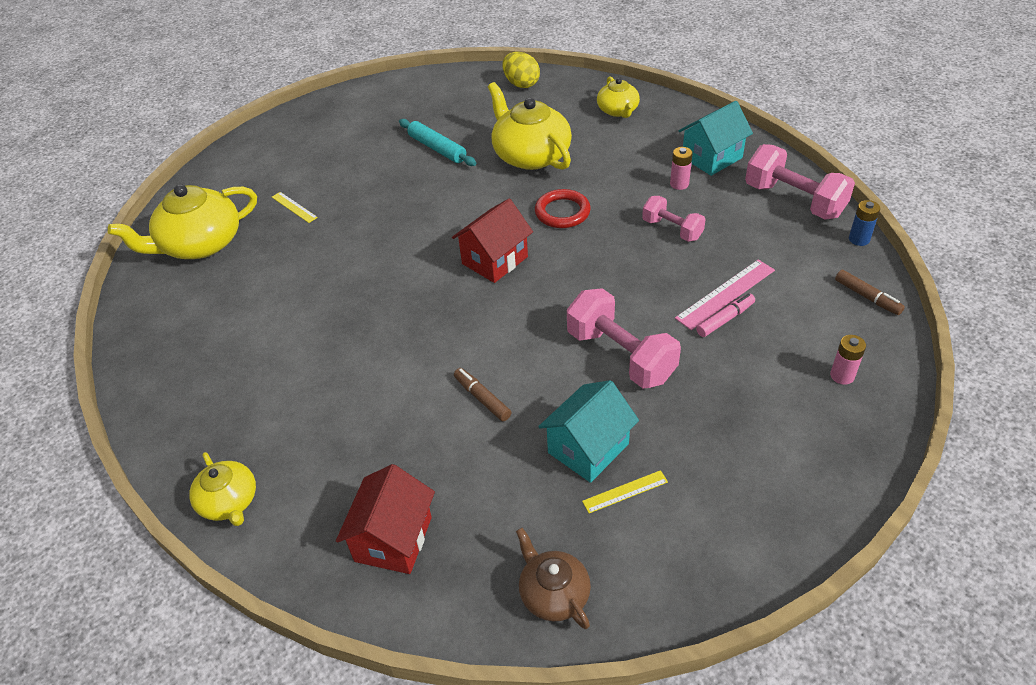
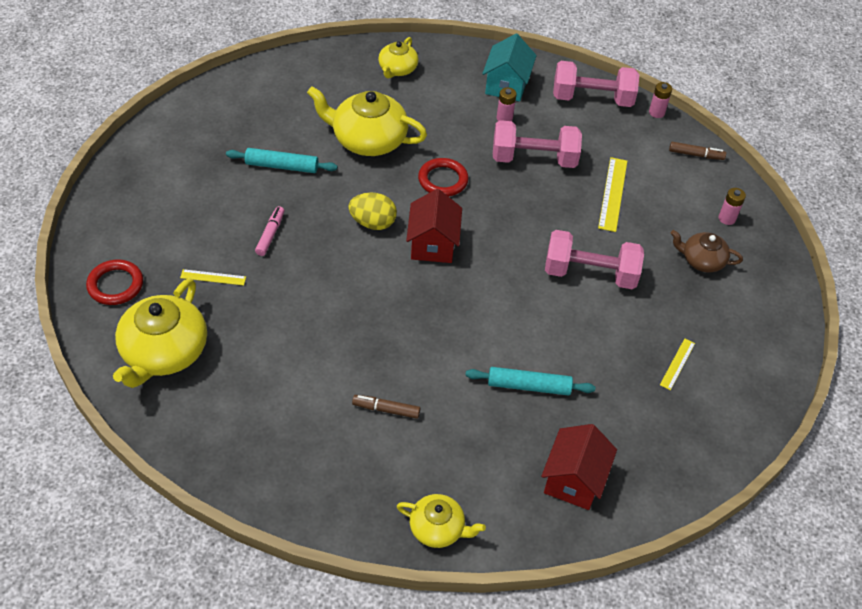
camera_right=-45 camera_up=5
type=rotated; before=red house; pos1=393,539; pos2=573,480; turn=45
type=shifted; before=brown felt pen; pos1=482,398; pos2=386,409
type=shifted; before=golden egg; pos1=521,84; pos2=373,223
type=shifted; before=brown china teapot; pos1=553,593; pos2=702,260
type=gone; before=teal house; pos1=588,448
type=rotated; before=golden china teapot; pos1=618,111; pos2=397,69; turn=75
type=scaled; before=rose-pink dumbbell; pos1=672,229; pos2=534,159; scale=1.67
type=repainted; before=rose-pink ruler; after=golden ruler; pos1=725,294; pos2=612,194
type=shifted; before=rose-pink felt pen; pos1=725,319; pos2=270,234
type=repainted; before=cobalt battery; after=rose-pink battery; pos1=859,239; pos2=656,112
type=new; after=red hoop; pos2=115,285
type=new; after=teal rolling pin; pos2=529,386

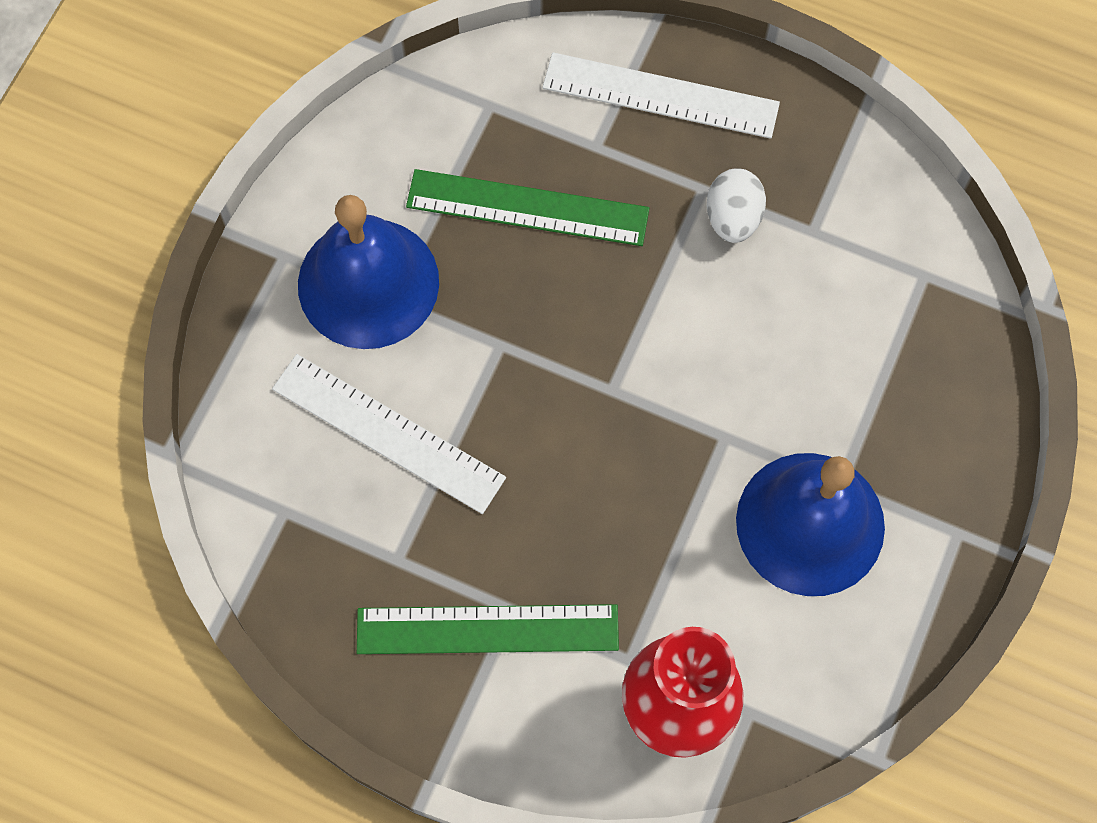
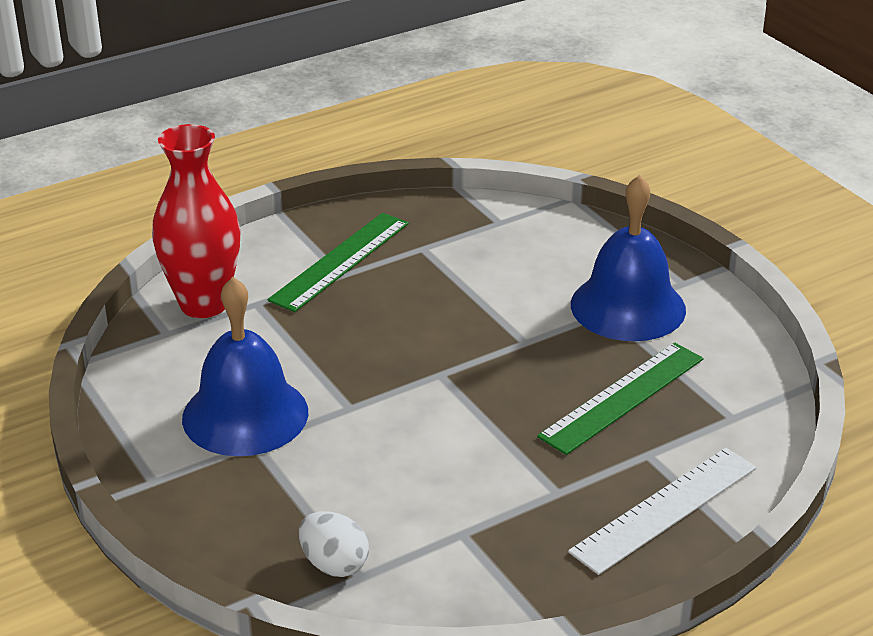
camera_right=125 camera_up=-35
type=gone; before=snow-white ruler; pos1=388,433
type=shifted; before=snow-white egg; pos1=733,218; pos2=334,564

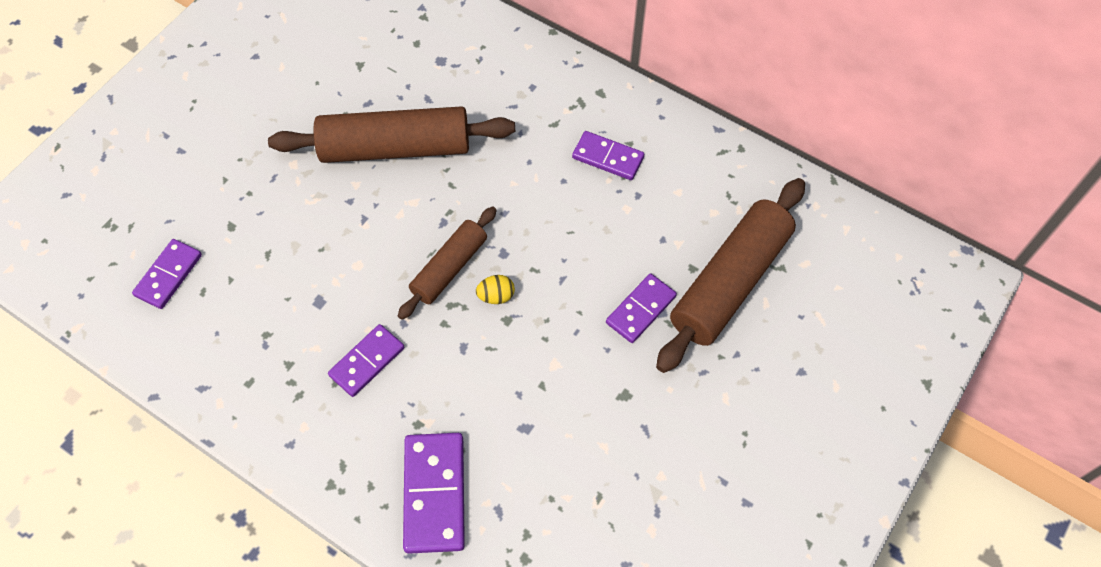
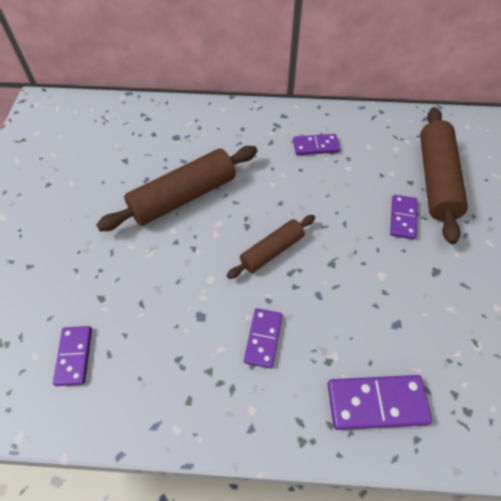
camera_right=-30 camera_up=-5
type=rotated; before=brown rolling pin; pos1=449,268; pos2=272,251; turn=45
type=rotated; before=purple domino; pos1=435,493; pos2=376,403; turn=-60
type=gone; before=golden egg; pos1=496,296

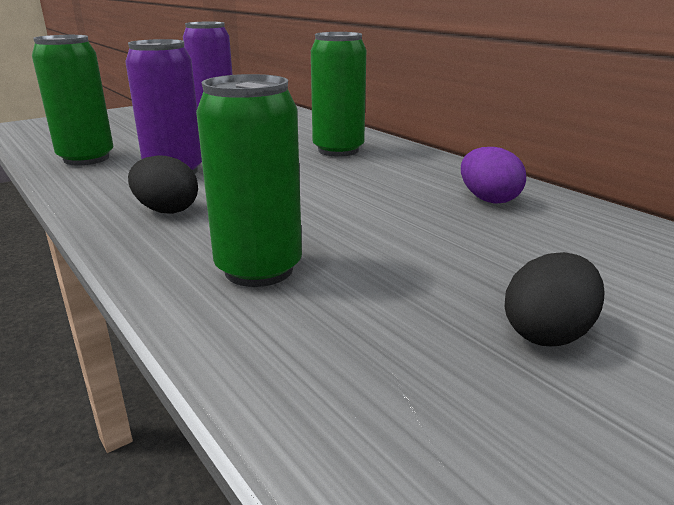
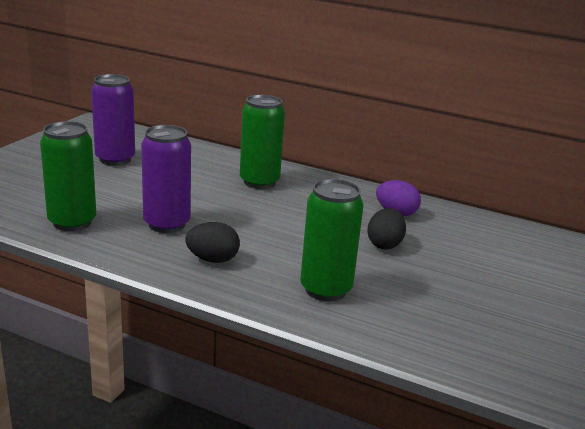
camera_right=-30 camera_up=0
type=shifted; before=ebony egg; pos1=547,333; pos2=384,244

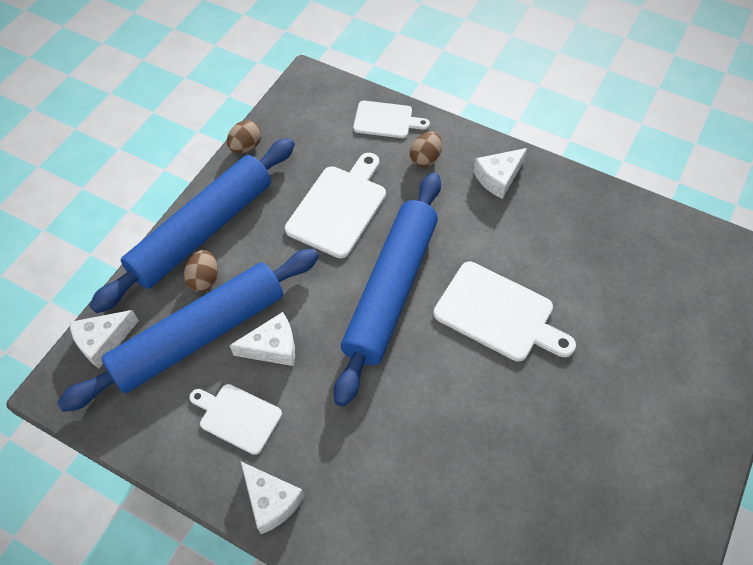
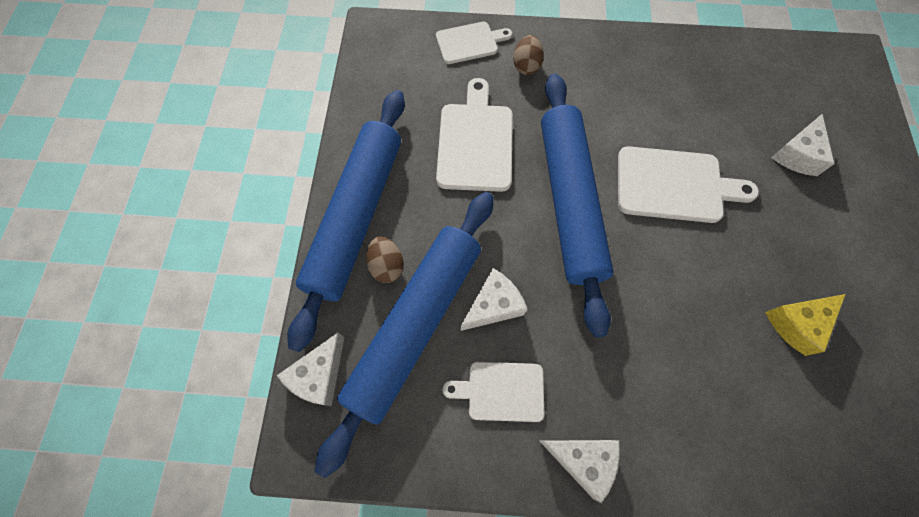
camera_right=-25 camera_up=10
type=gone; before=brown egg; pos1=246,147
type=shifted; before=snow-white cheese wedge; pos1=498,177; pos2=797,154
type=new; after=golden cheese wedge; pos2=797,323

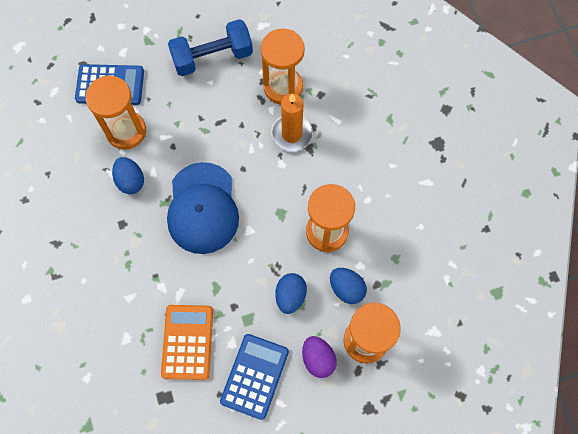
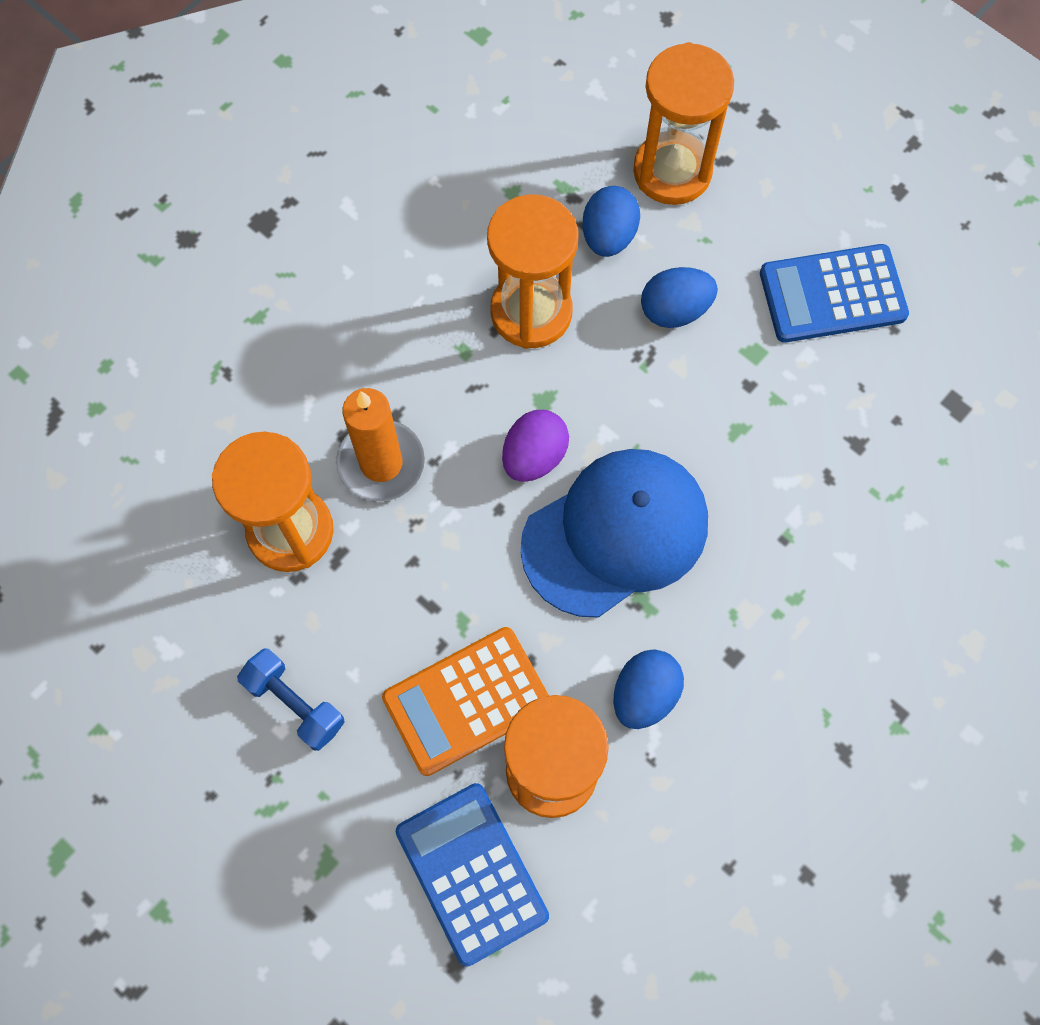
camera_right=-120 camera_up=0
type=shifted; before=orange-coloured adding machine; pos1=187,342; pos2=467,701
type=scaled; before=cobalt dumbbell; pos1=212,57; pos2=294,704; scale=0.6
type=shifted; before=purple egg; pos1=318,359; pos2=534,456

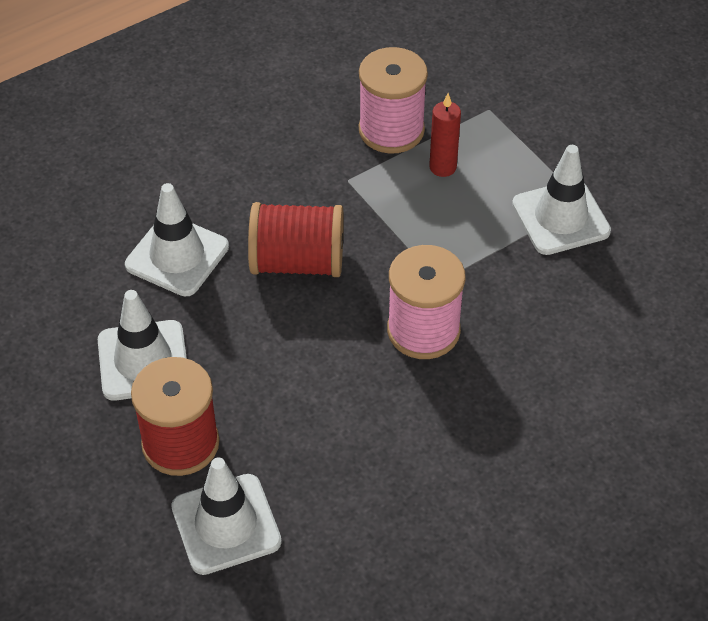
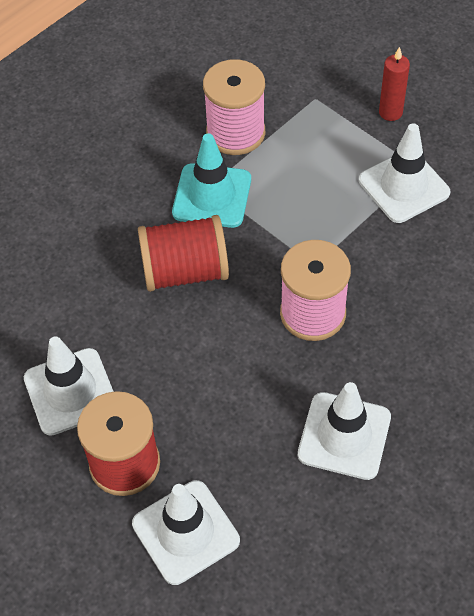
camera_right=-10 camera_up=5
type=shifted; before=snow-white traffic cone; pos1=177,256; pos2=344,436
type=shifted; before=red candle; pos1=442,167; pos2=390,112
type=new; after=teal traffic cone; pos2=212,196

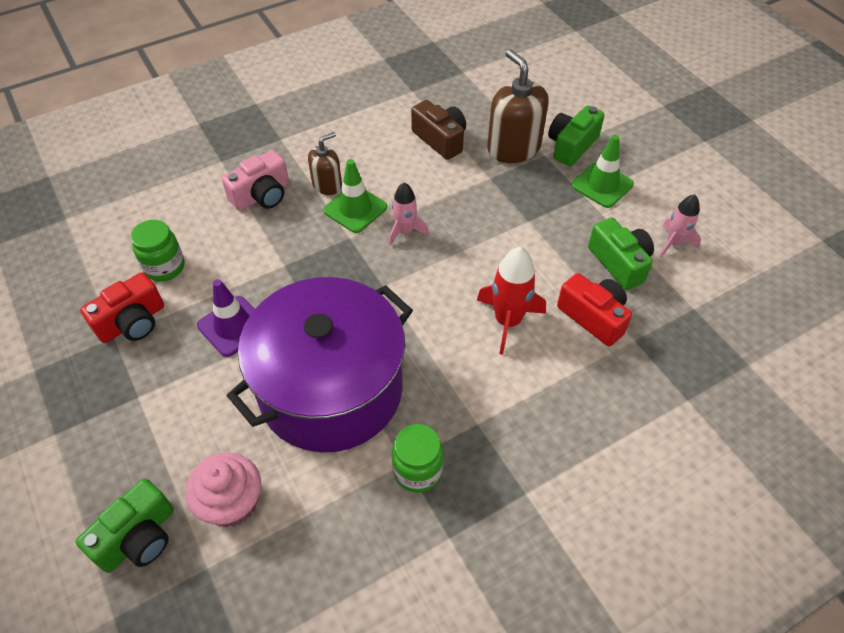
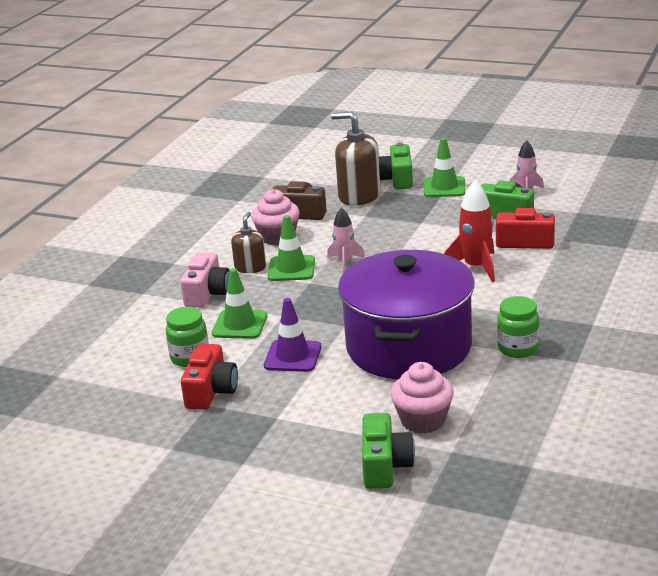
camera_right=-35 camera_up=-25
type=new; after=leaf-green traffic cone; pos2=239,325
type=new; after=rose-pink fairy cake; pos2=277,237

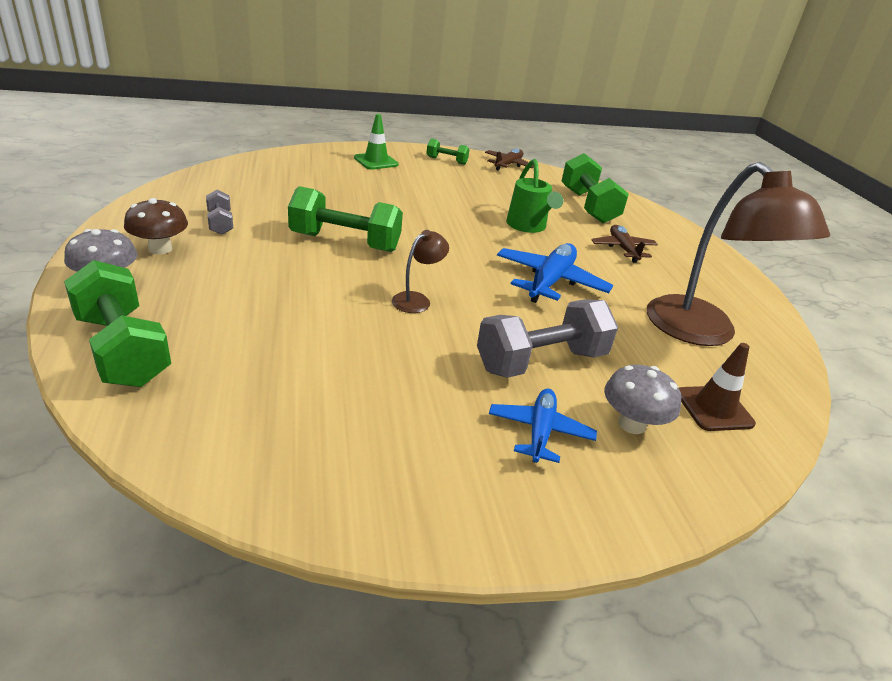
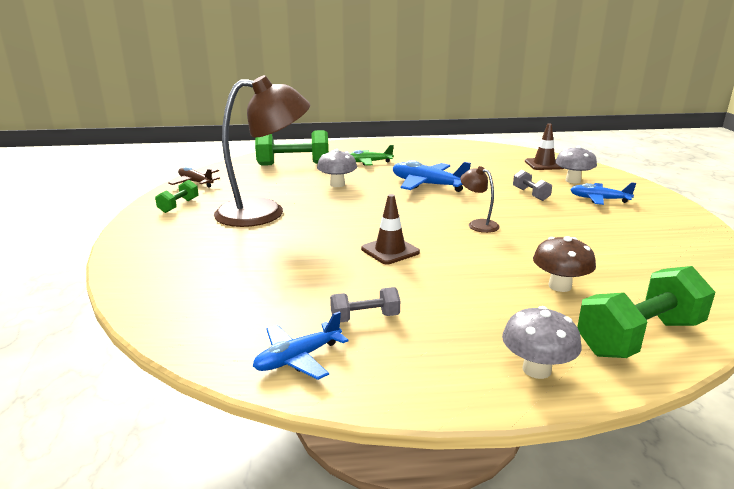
camera_right=-80 camera_up=-10
type=shifted; before=brown toadstool; pos1=160,249; pos2=560,286
type=swapped; before=leaf-green dumbbell; after=brown traffic cone; pos1=345,242; pos2=390,251
type=gone; before=leaf-green traffic cone; pos1=376,161
type=scaled; before=gray dumbbell; pos1=541,361; pos2=530,194; scale=0.52
type=swapped; before=leaf-green sprinkling can; after=gray toadstool; pos1=528,227; pos2=337,184
type=repainted; before=brown plane; after=leaf-green plane; pos1=623,249; pos2=368,162
type=shifted; before=brown reading lamp; pos1=702,332; pos2=264,212
type=new; after=cobalt plane; pos2=298,358

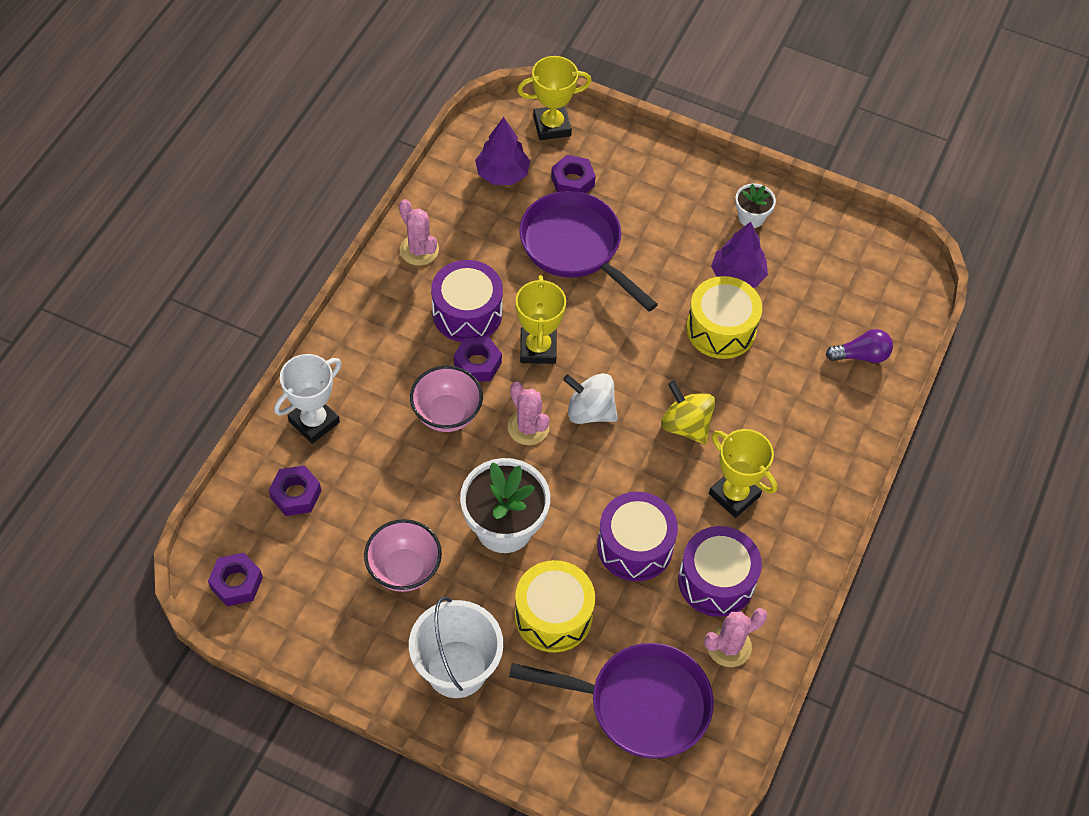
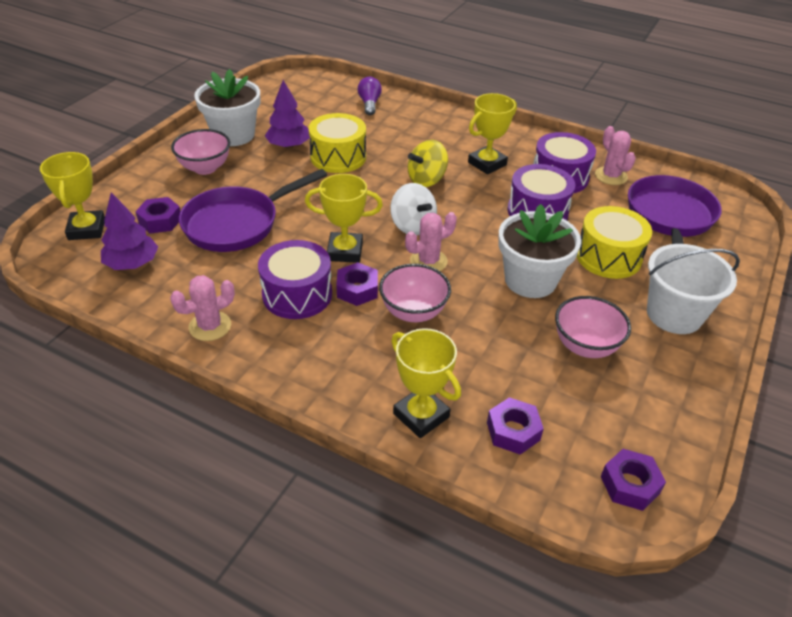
camera_right=-85 camera_up=-15
type=repainted; before=snow-white prize cup; after=golden prize cup; pos1=314,422; pos2=421,415
type=rotated; before=snow-white whirligig; pos1=590,411; pos2=412,226; turn=-60
type=scaled; before=snow-white flower pot; pos1=751,217; pos2=233,135; scale=1.94
type=new; after=rose-pink serving bowl; pos2=205,168

